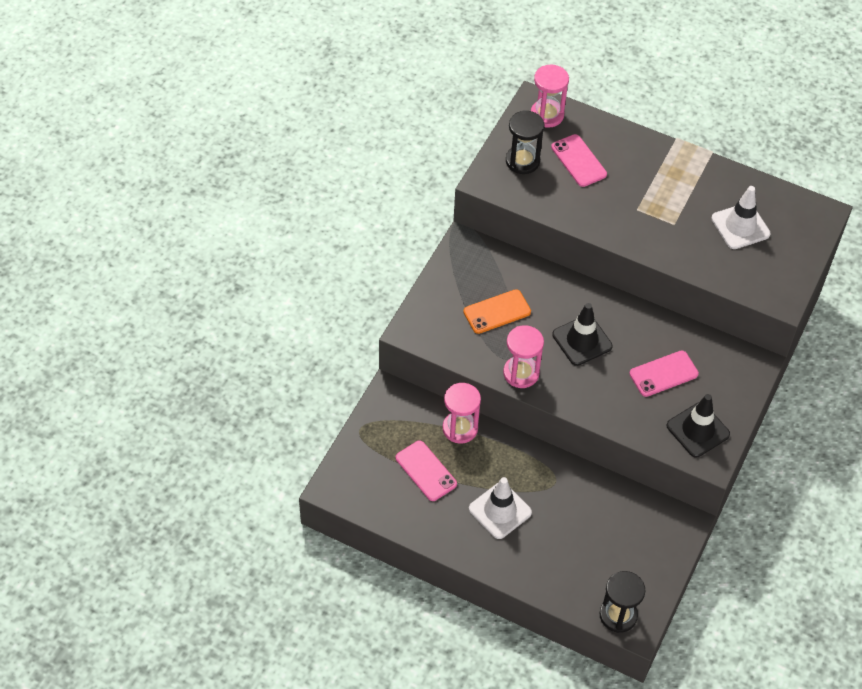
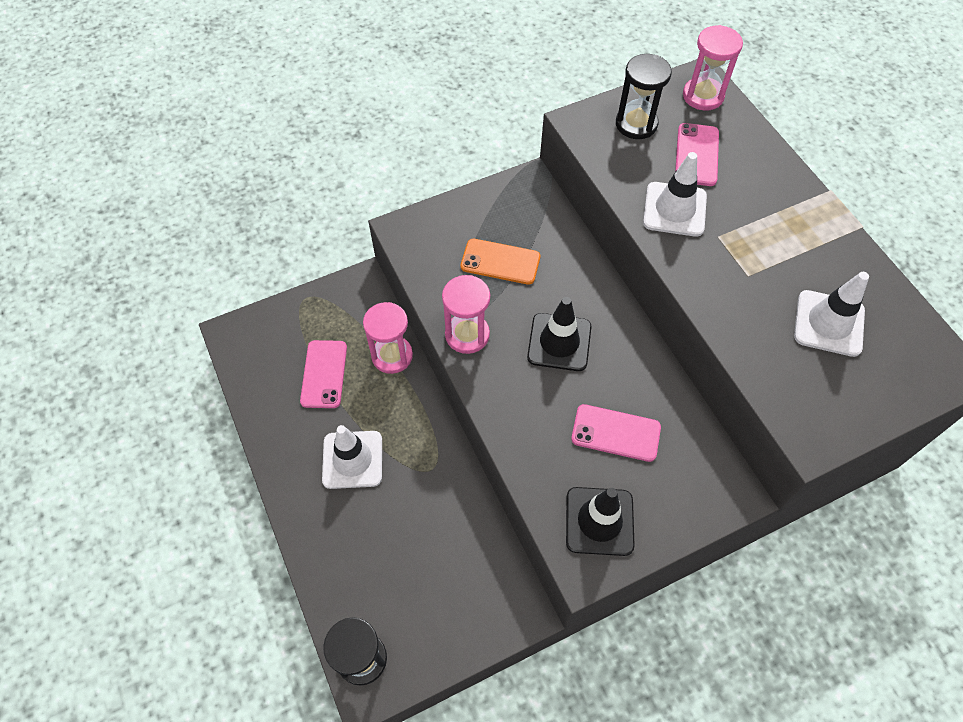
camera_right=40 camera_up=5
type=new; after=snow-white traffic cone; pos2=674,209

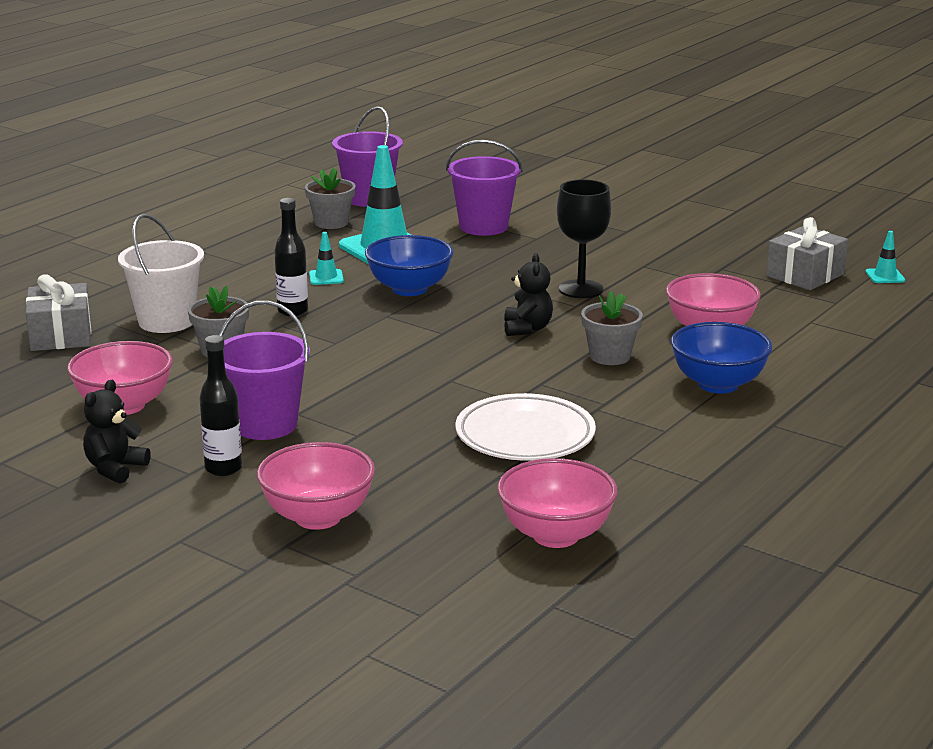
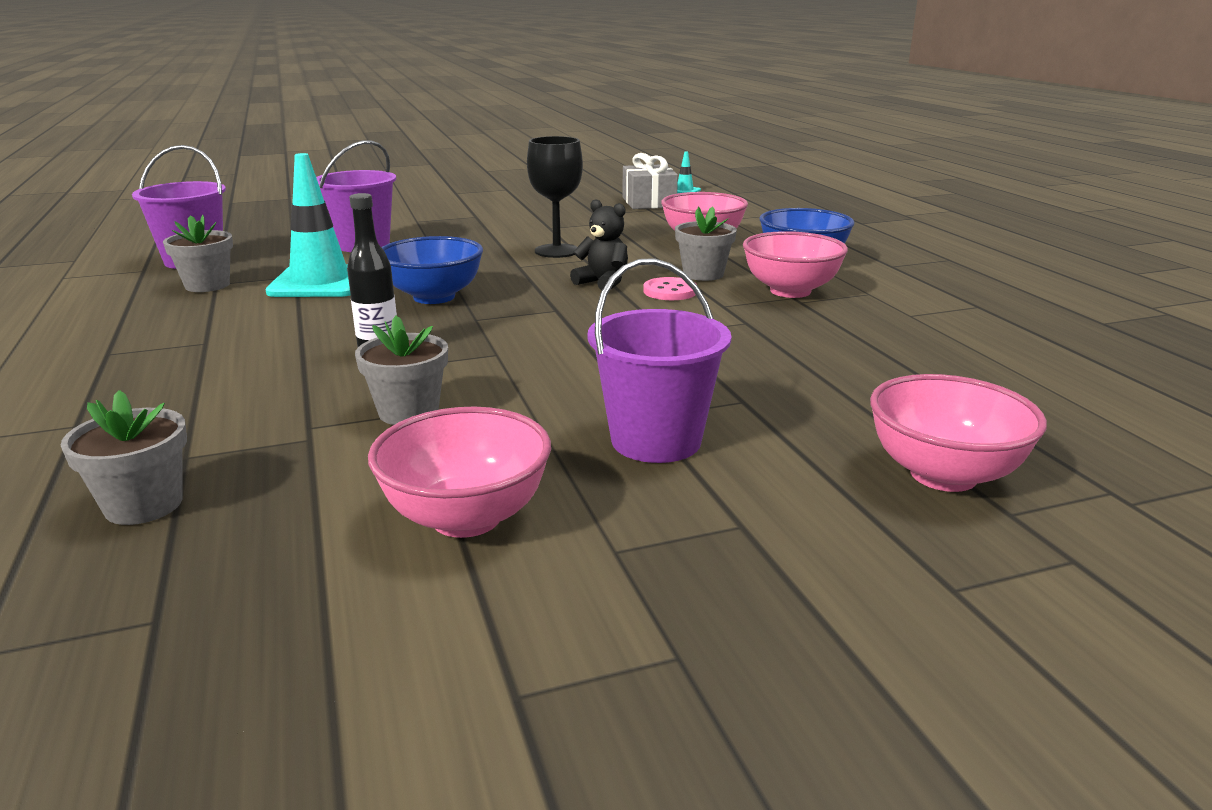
camera_right=-55 camera_up=0
type=swapped; before=gray wrapped gift; after=gray flower pot; pos1=61,335; pos2=144,505
type=gone; before=ebony teddy; pos1=115,469
type=gone; before=snow-white bucket; pos1=166,321
type=gone; before=ebony drink bottle; pos1=223,468
type=gone; before=teal traffic cone; pos1=326,277
type=gone; before=snow-white flat dish; pos1=525,436
type=shifted; before=rose-pink serving bowl; pos1=555,535; pos2=790,291
type=new; after=rose-pink shirt button; pos2=670,291

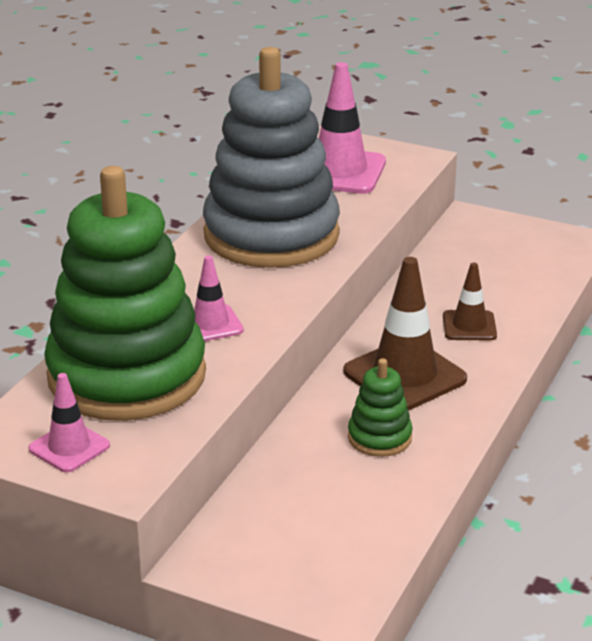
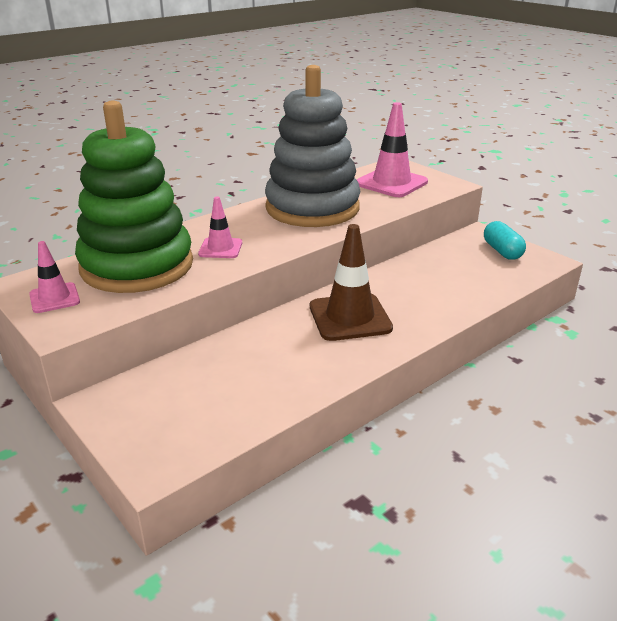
camera_right=25 camera_up=0
type=gone; before=leaf-green stacking toy; pos1=379,437
type=gone; before=brown traffic cone; pos1=469,326
type=new; after=teal capsule; pos2=502,251

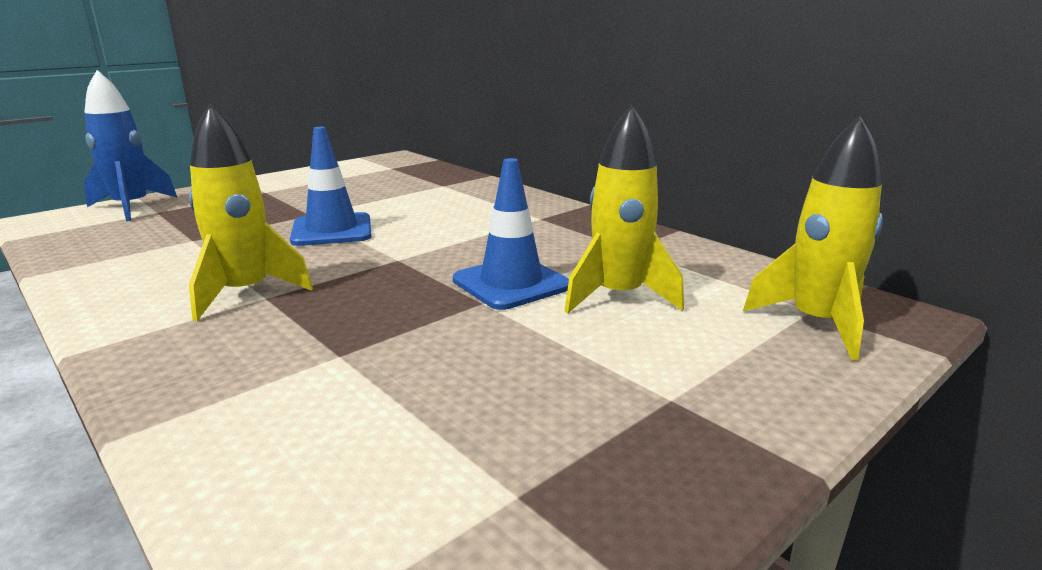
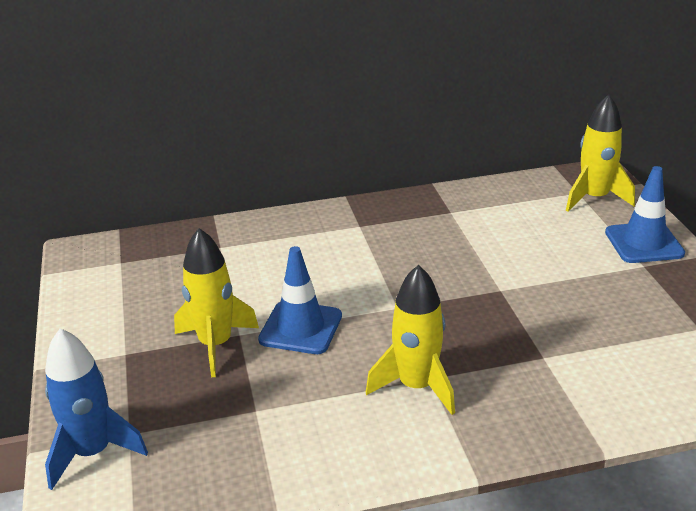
camera_right=-60 camera_up=10
type=shifted; before=cobalt traffic cone; pos1=511,283; pos2=644,243
type=shifted; before=golden rocket; pos1=618,296; pos2=216,345

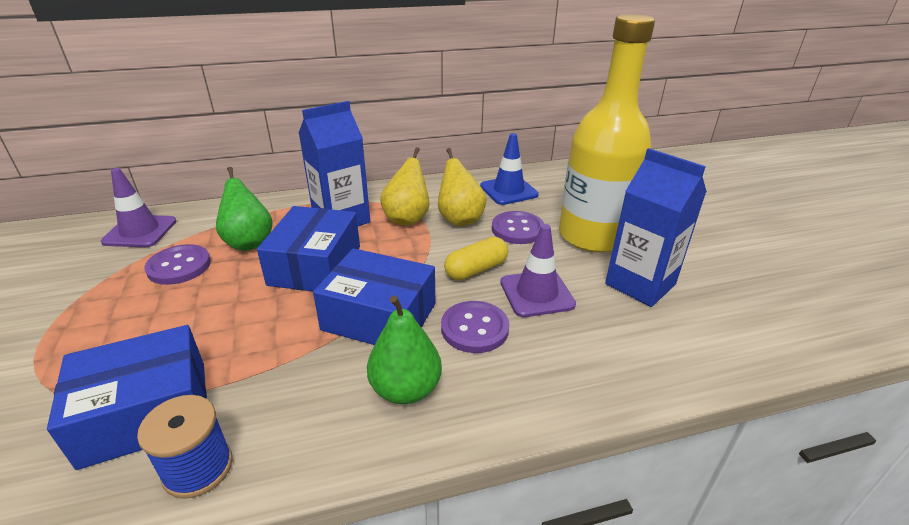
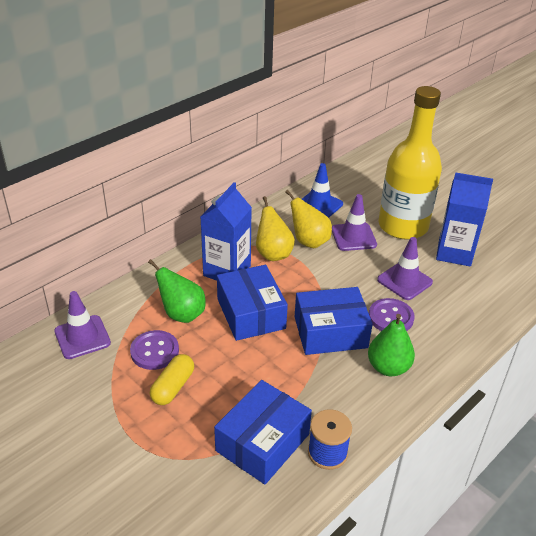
camera_right=-30 camera_up=5
type=shifted; before=golden capsule; pos1=476,269; pos2=173,387
type=swapped; before=purple shirt button; after=purple traffic cone; pos1=517,229; pos2=353,237

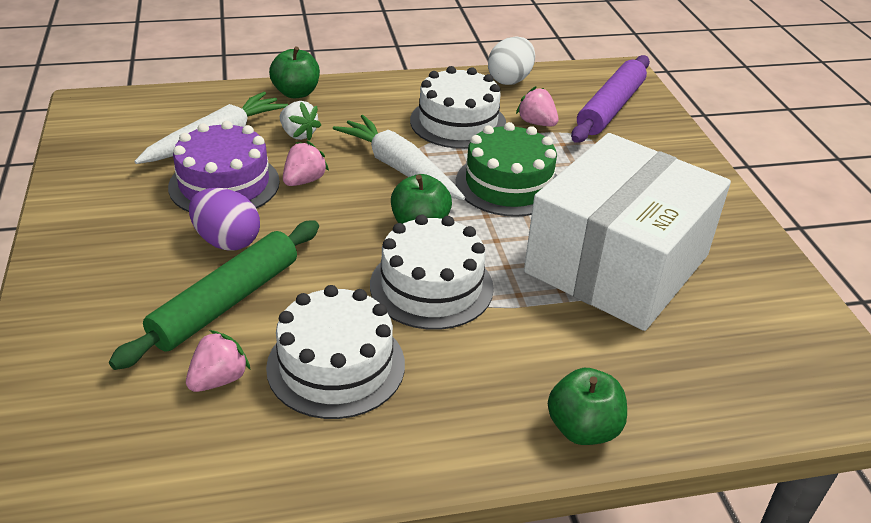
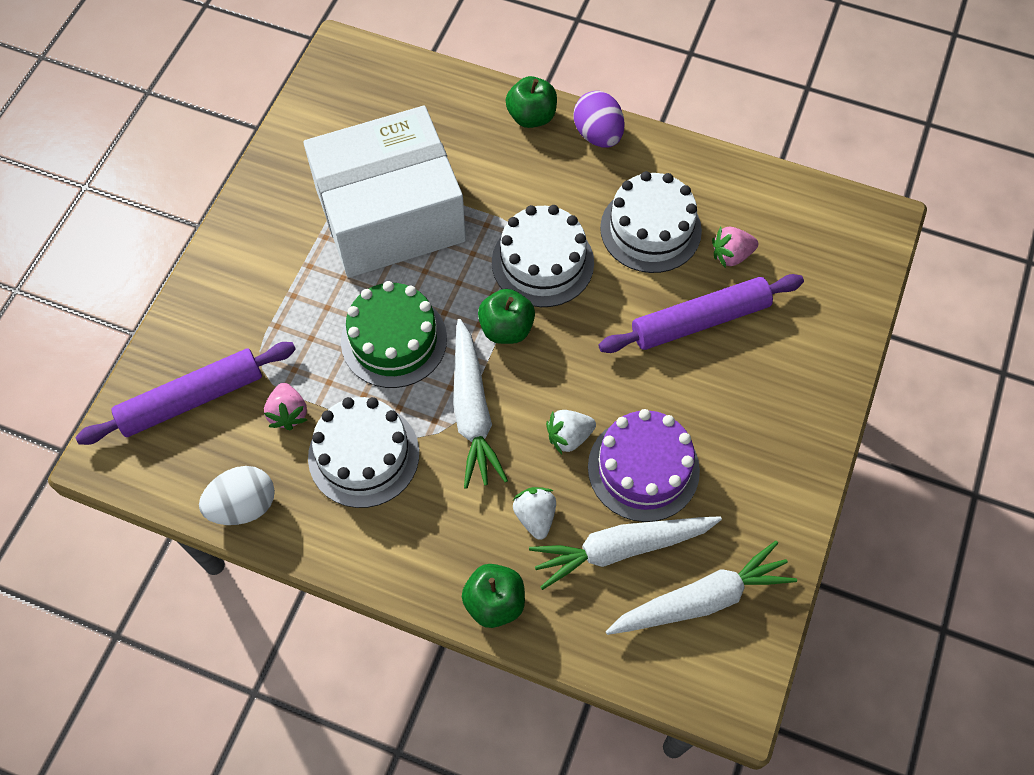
camera_right=-145 camera_up=25
type=repainted; before=leaf-green rolling pin; after=purple rolling pin; pos1=226,302; pos2=699,320
type=shifted; before=purple egg; pos1=227,241; pos2=598,135
type=repainted; before=rose-pink berry; after=snow-white berry; pos1=304,181; pos2=569,437
type=new; after=snow-white root vegetable; pos2=701,599

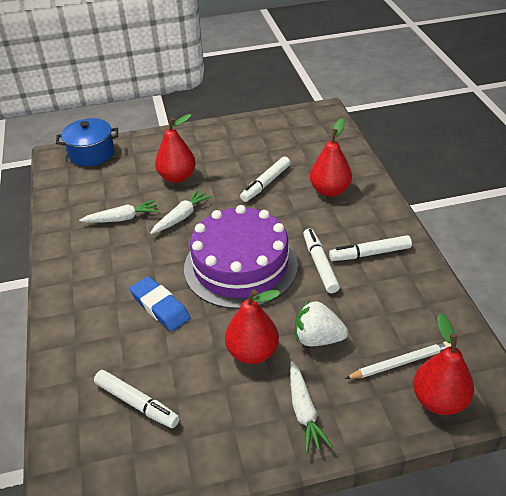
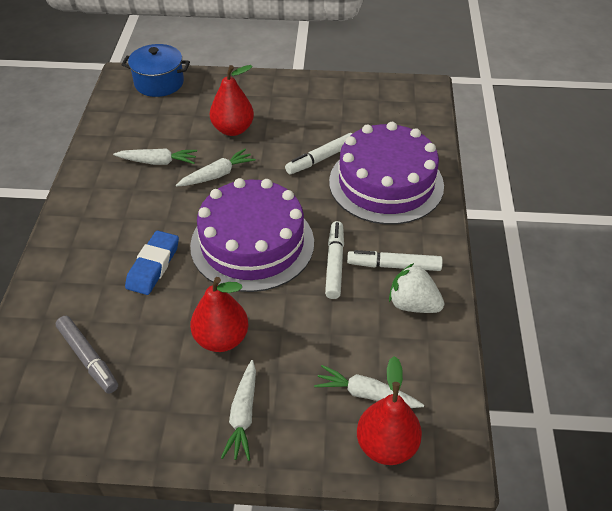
camera_right=15 camera_up=5
type=repainted; before=snow-white felt pen; after=gray felt pen; pos1=137,403; pos2=88,358
type=rotated; before=cobalt eraser; pos1=160,306; pos2=153,266; turn=45
type=shifted; before=snow-white berry; pos1=318,338; pos2=413,304
type=swapped; before=red toy pear; after=purple cake; pos1=330,190; pos2=386,183
type=swapped; before=snow-white pencil; after=snow-white root vegetable; pos1=400,363; pos2=366,394

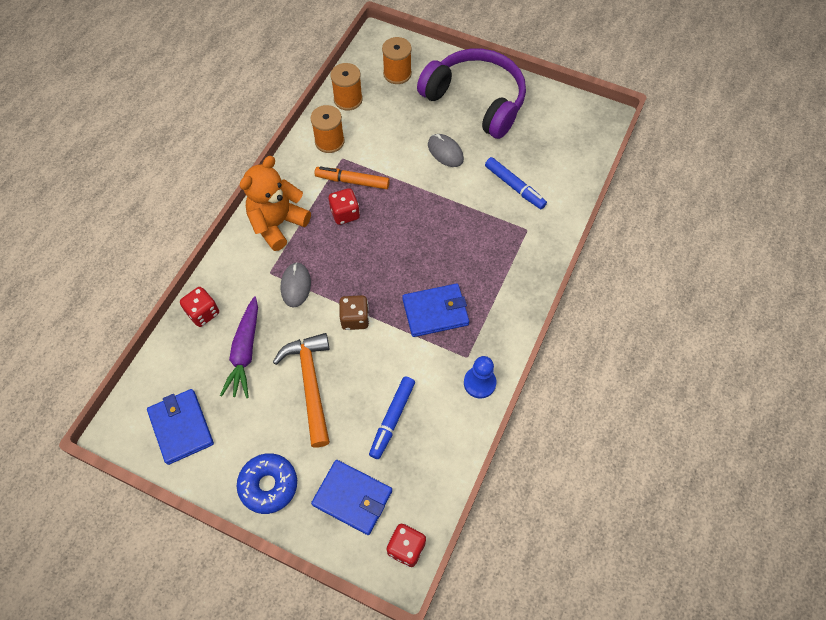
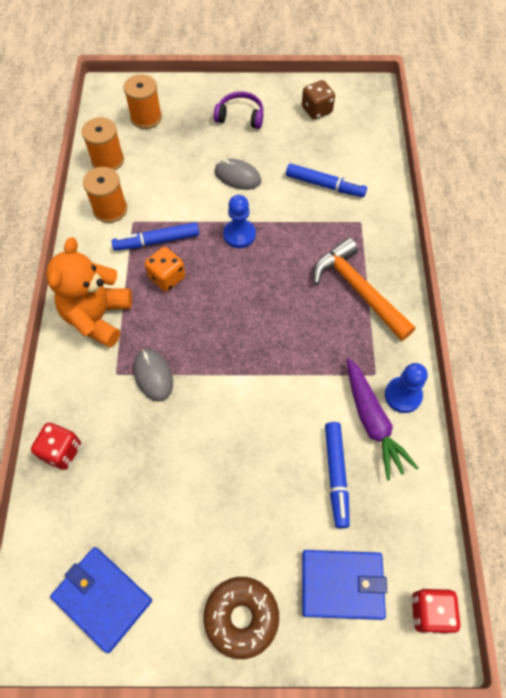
camera_right=-25 camera_up=0
type=shifted; before=purple root vegetable; pos1=245,352; pos2=372,422
type=repainted; before=cobalt donut; after=brown donut; pos1=268,485; pos2=241,617
type=shifted; before=orange-coloured hammer; pos1=310,384; pos2=358,290
type=repainted; before=orange-coloured felt pen; after=cobalt felt pen; pos1=352,181; pos2=157,241
type=repainted; before=red game die; after=orange-coloured game die; pos1=345,214; pos2=167,277
type=shifted; before=brown game die; pos1=355,319; pos2=316,110
type=gone; before=cobalt billfold; pos1=435,311
type=scaled; before=purple headset; pos1=476,100; pos2=240,116; scale=0.44
type=new; after=cobalt pawn; pos2=239,234

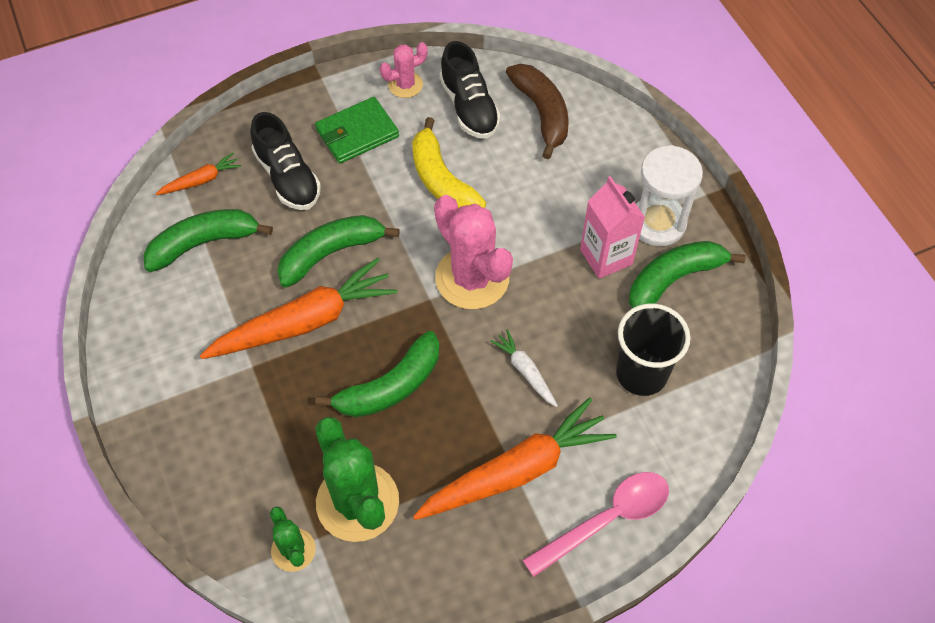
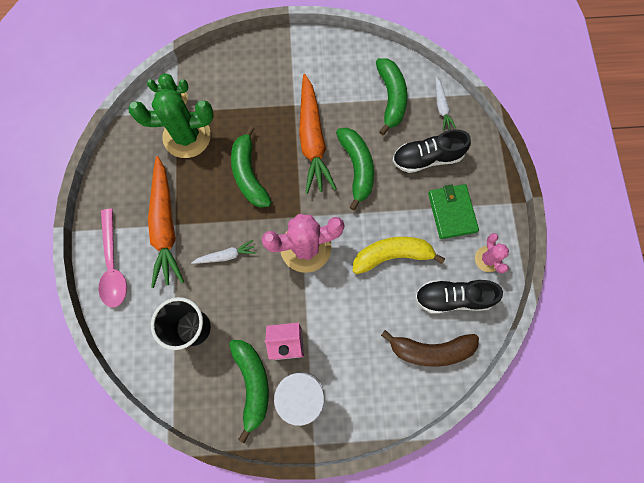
camera_right=110 camera_up=15
type=repainted; before=orange-coloured root vegetable; after=snow-white root vegetable; pos1=201,180; pos2=441,107

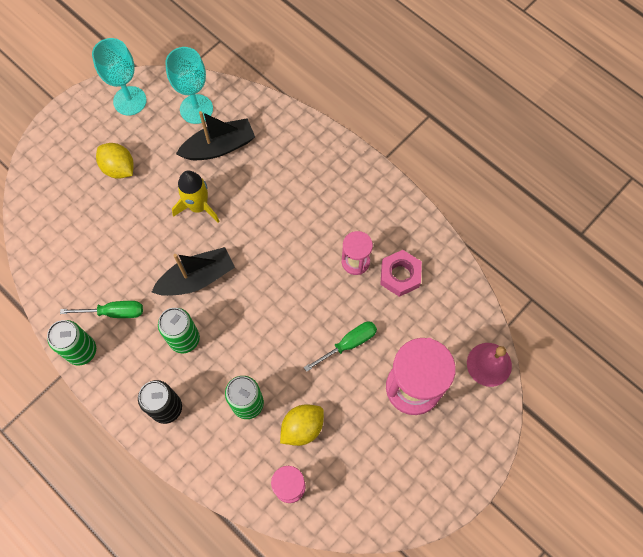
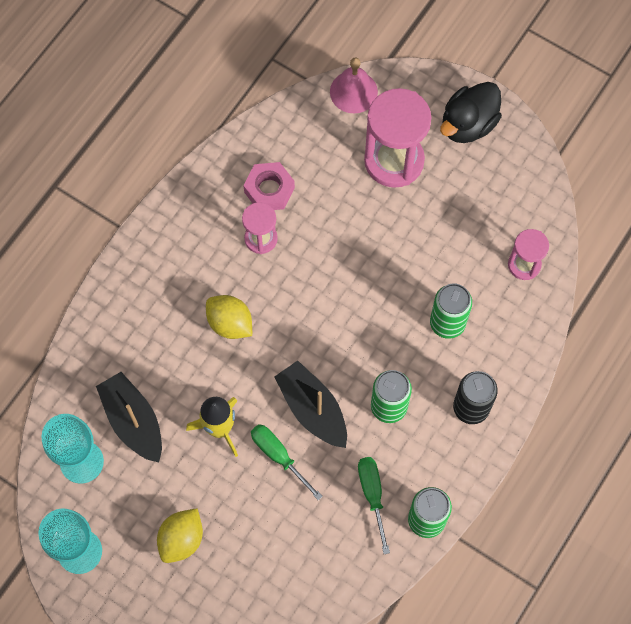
camera_right=-100 camera_up=0
type=shifted; before=golden citrus fruit; pos1=302,427; pos2=230,323
type=shifted; before=leaf-green flat screwdriver; pos1=348,344; pos2=279,456
type=new; after=ebony duck; pos2=468,124

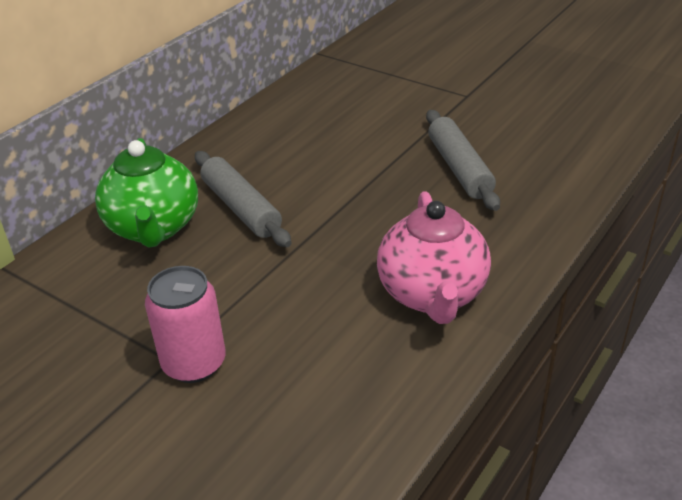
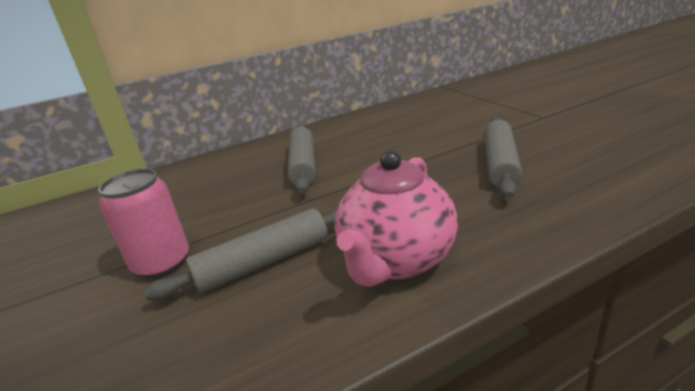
camera_right=30 camera_up=-10
type=gone; before=leaf-green china teapot; pos1=154,228
type=new; after=gray rolling pin; pos2=264,262

